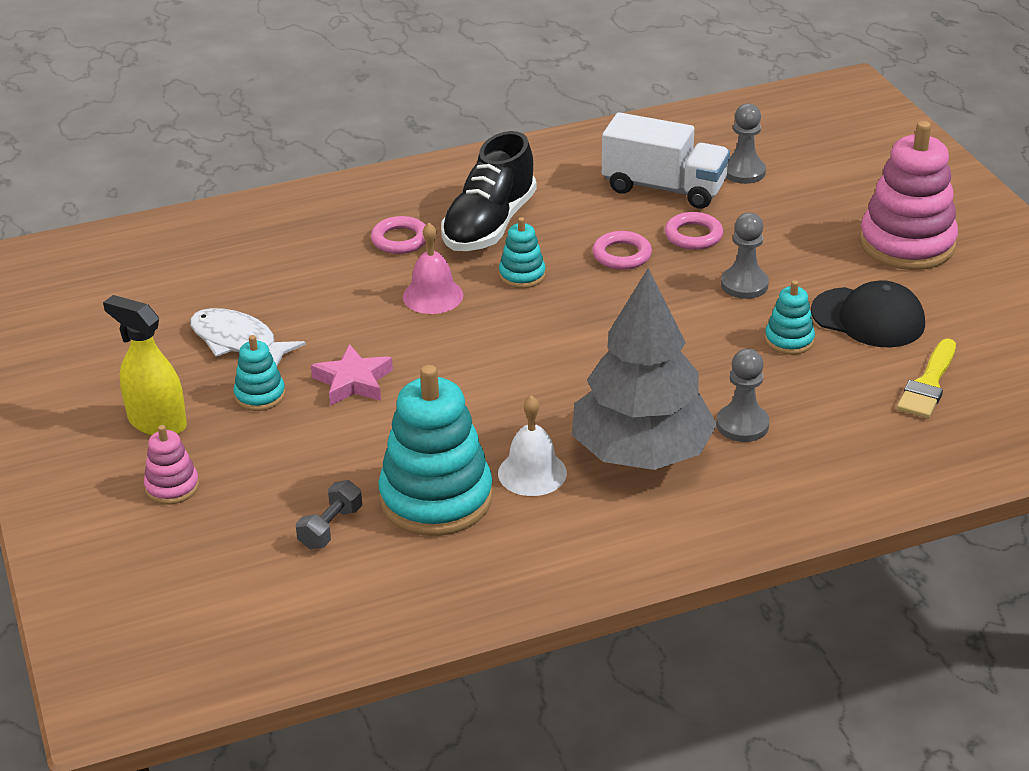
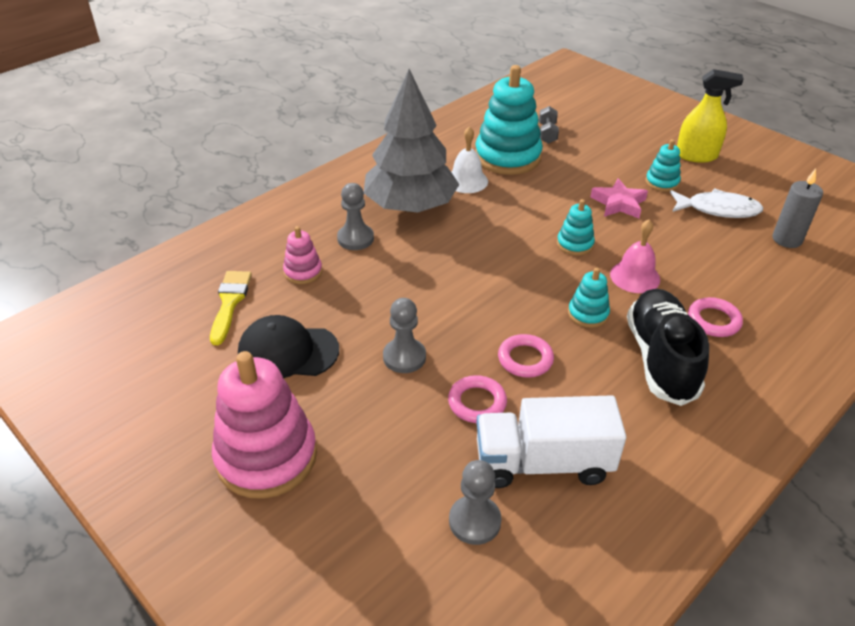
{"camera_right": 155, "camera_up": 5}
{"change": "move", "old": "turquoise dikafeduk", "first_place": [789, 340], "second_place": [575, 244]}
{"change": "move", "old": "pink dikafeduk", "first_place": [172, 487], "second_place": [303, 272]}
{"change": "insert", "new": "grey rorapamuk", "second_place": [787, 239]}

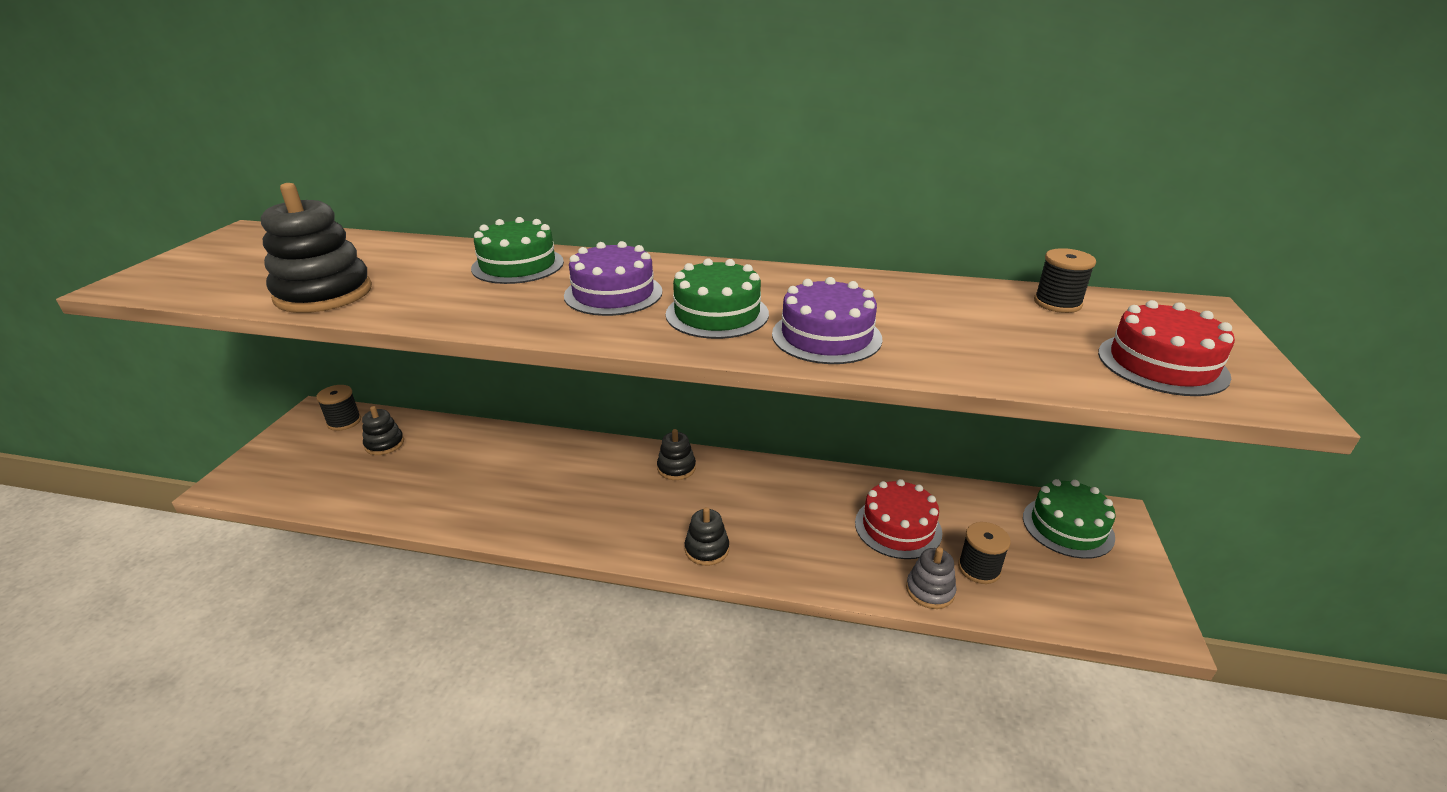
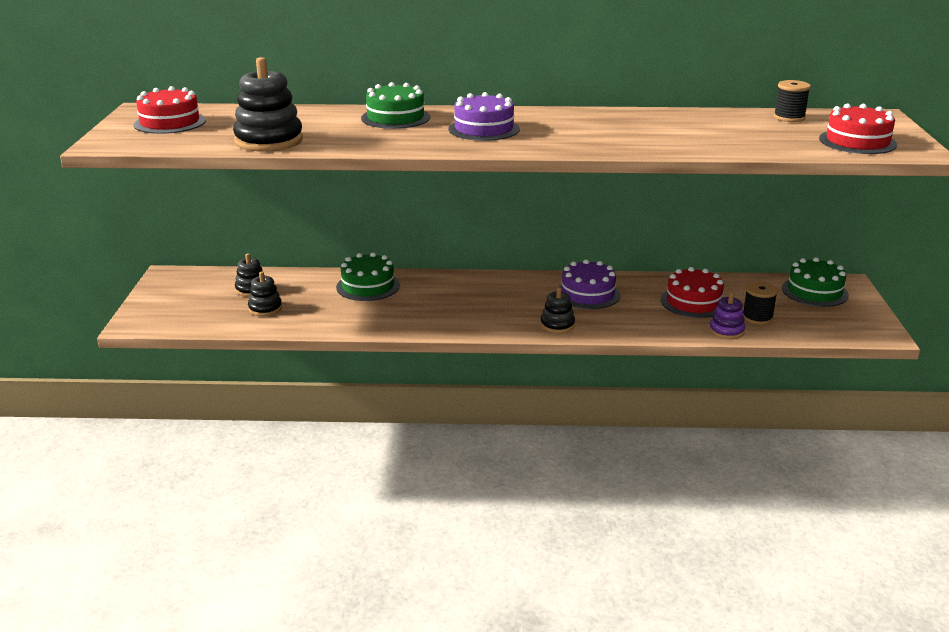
{"camera_right": -10, "camera_up": -5}
{"change": "move", "old": "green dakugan", "first_place": [717, 314], "second_place": [368, 286]}
{"change": "move", "old": "purple dakugan", "first_place": [826, 336], "second_place": [588, 294]}
{"change": "delete", "old": "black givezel", "first_place": [344, 421]}
{"change": "move", "old": "black dikafeduk", "first_place": [676, 468], "second_place": [265, 308]}
{"change": "recolor", "old": "grey dikafeduk", "new": "purple dikafeduk", "first_place": [930, 590], "second_place": [726, 331]}
{"change": "insert", "new": "red dakugan", "second_place": [170, 122]}

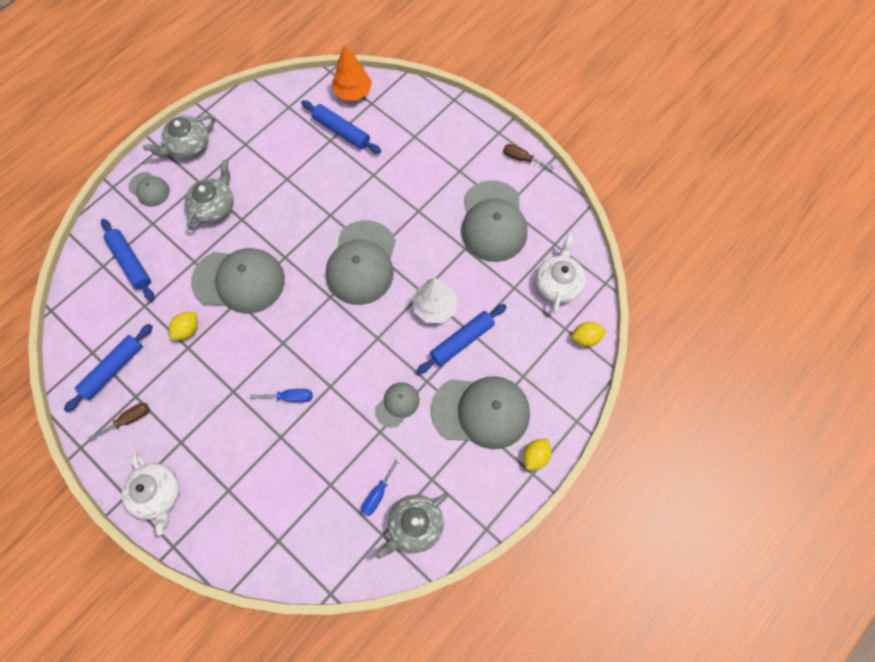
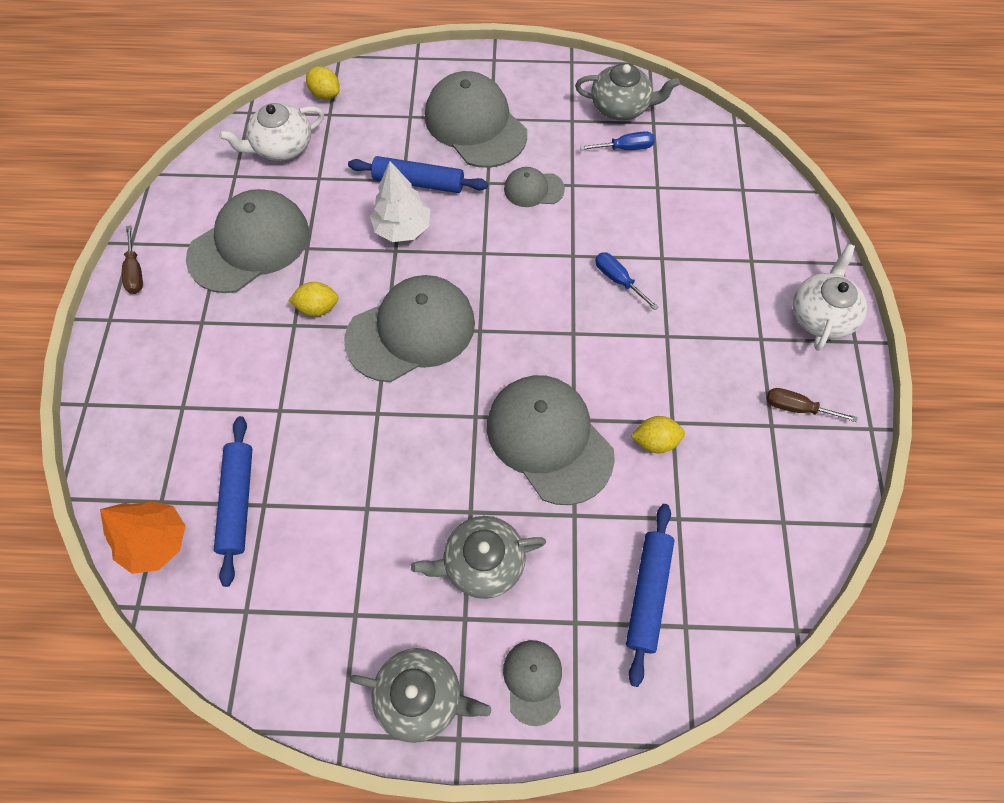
{"camera_right": -130, "camera_up": -5}
{"change": "delete", "old": "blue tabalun", "first_place": [113, 369]}
{"change": "move", "old": "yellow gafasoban", "first_place": [535, 456], "second_place": [318, 308]}

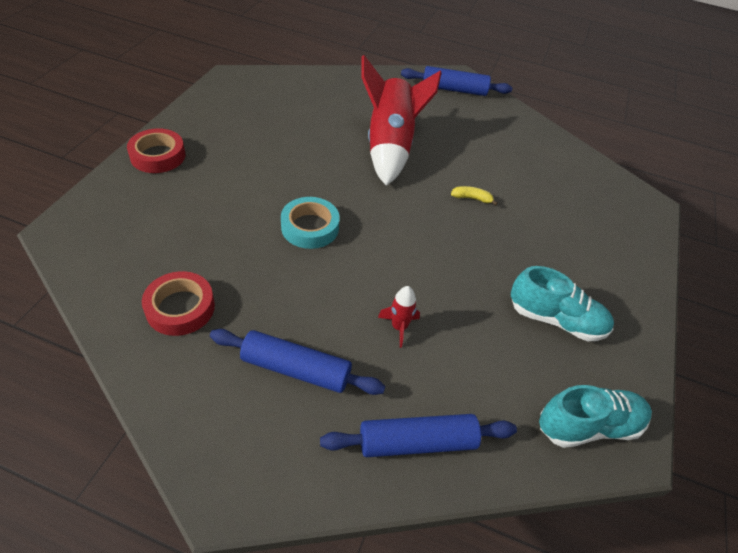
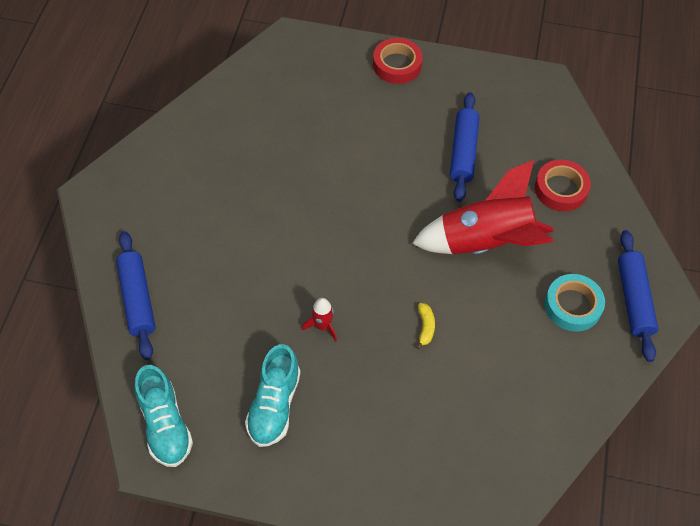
{"camera_right": 85, "camera_up": 10}
{"change": "move", "old": "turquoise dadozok", "first_place": [310, 227], "second_place": [572, 306]}
{"change": "move", "old": "red dadozok", "first_place": [180, 308], "second_place": [561, 189]}
{"change": "move", "old": "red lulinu", "first_place": [399, 327], "second_place": [322, 326]}
{"change": "move", "old": "blue tabalun", "first_place": [296, 369], "second_place": [463, 152]}

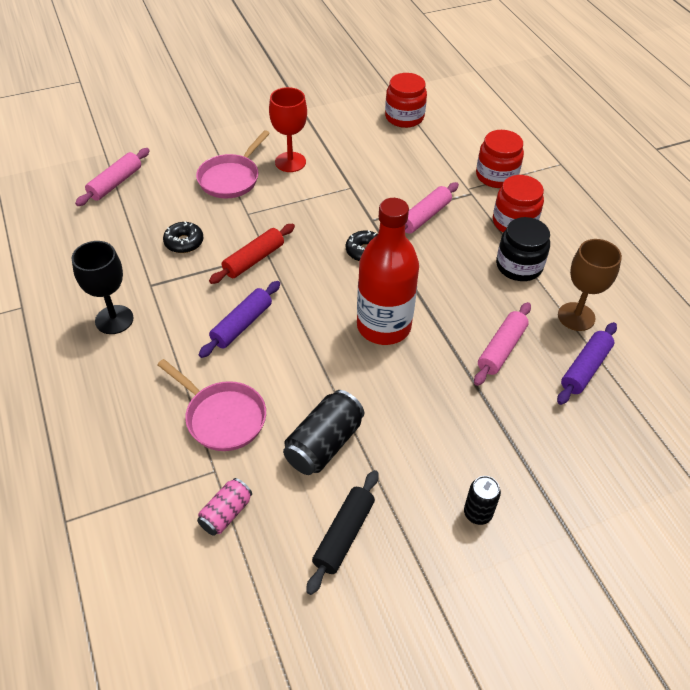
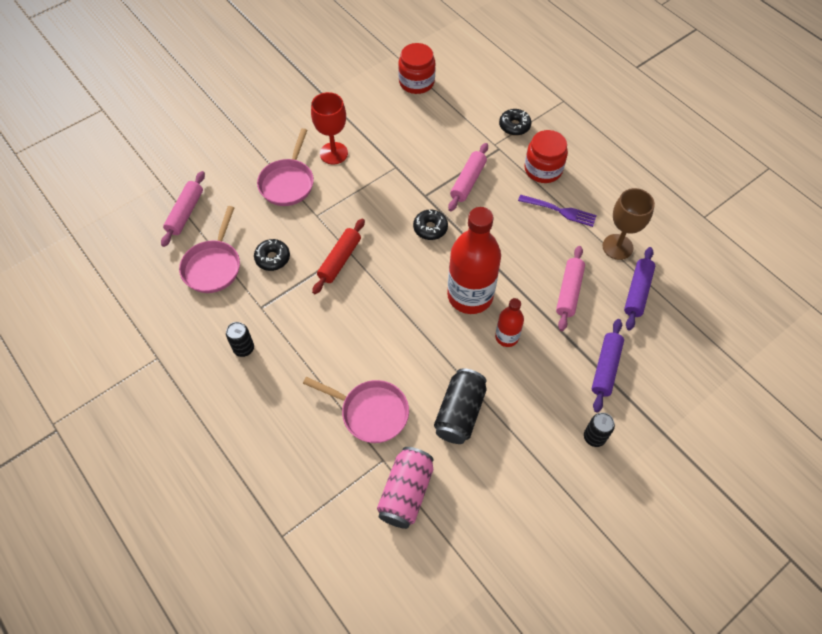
{"camera_right": -15, "camera_up": 10}
{"change": "replace", "old": "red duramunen", "new": "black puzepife", "first_place": [496, 176], "second_place": [514, 126]}
{"change": "replace", "old": "black duramunen", "new": "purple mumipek", "first_place": [519, 266], "second_place": [559, 211]}
{"change": "replace", "old": "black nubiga", "new": "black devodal", "first_place": [114, 319], "second_place": [244, 348]}
{"change": "move", "old": "purple tabalun", "first_place": [241, 324], "second_place": [605, 368]}
{"change": "delete", "old": "black tabalun", "first_place": [343, 535]}
{"change": "resize", "old": "pink devodal", "first_place": [226, 513], "second_place": [406, 492], "factor": 1.63}
{"change": "insert", "new": "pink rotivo", "second_place": [213, 266]}
{"change": "insert", "new": "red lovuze", "second_place": [507, 337]}

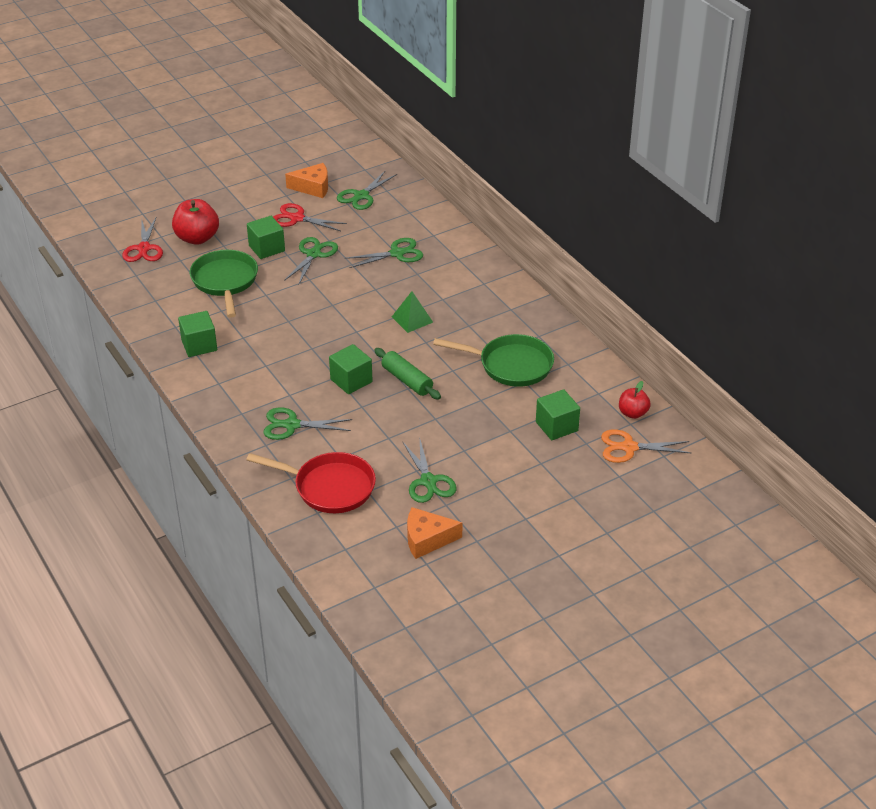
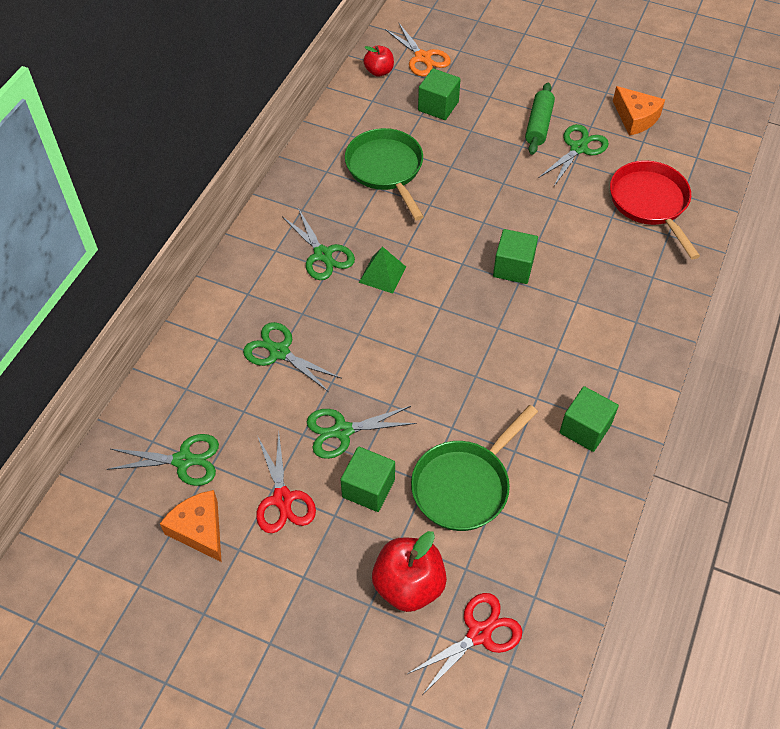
{"camera_right": -125, "camera_up": 15}
{"change": "move", "old": "green tabalun", "first_place": [407, 380], "second_place": [538, 125]}
{"change": "move", "old": "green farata", "first_place": [291, 425], "second_place": [323, 255]}

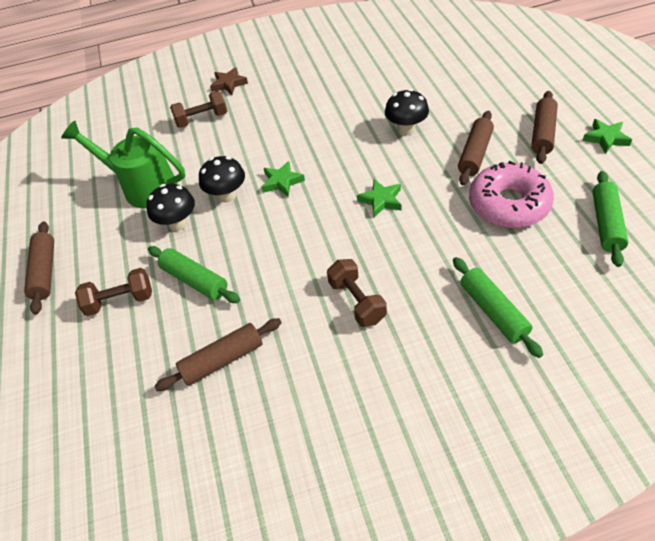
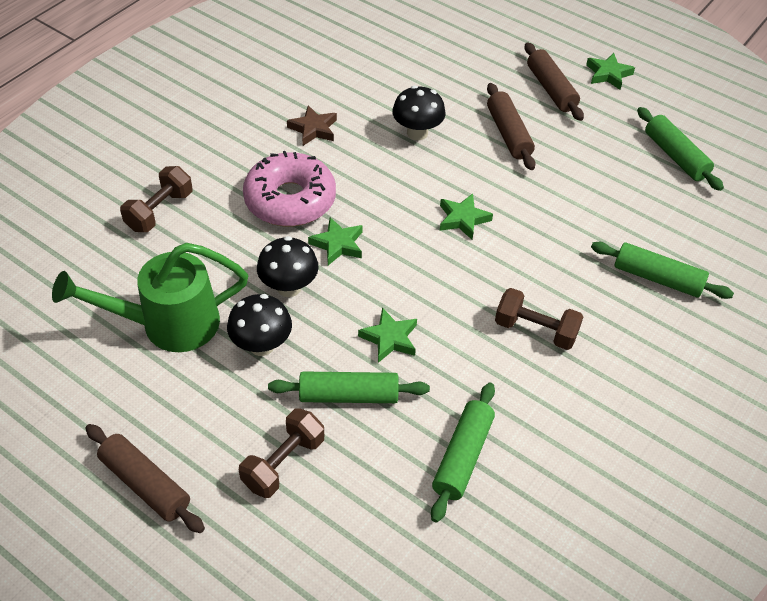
{"camera_right": -45, "camera_up": 0}
{"change": "move", "old": "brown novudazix", "first_place": [229, 84], "second_place": [313, 129]}
{"change": "move", "old": "pink puzepife", "first_place": [508, 204], "second_place": [290, 200]}
{"change": "recolor", "old": "brown tabalun", "new": "green tabalun", "first_place": [222, 360], "second_place": [462, 457]}
{"change": "insert", "new": "green novudazix", "second_place": [390, 338]}

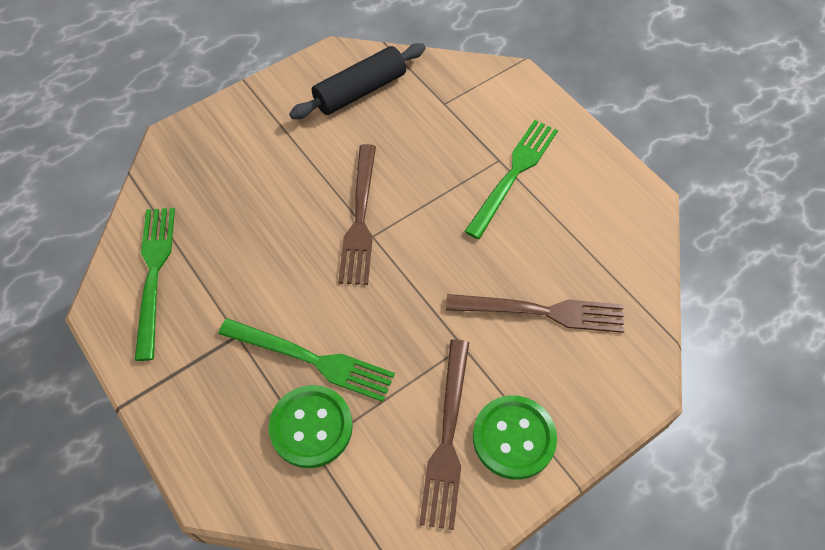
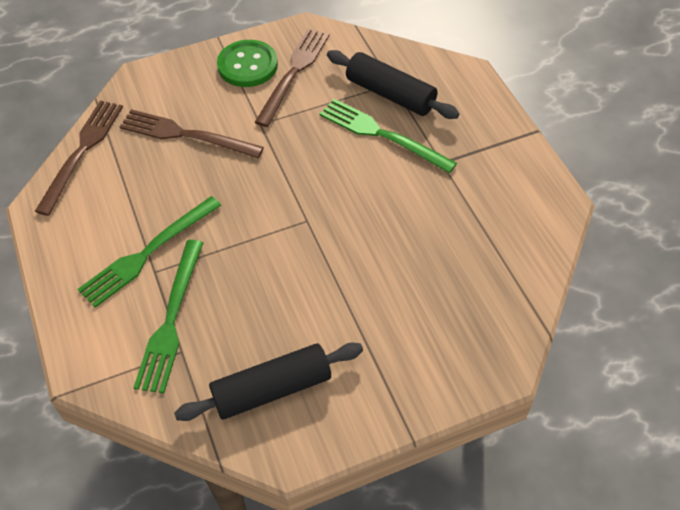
{"camera_right": -165, "camera_up": -5}
{"change": "move", "old": "brown mumipek", "first_place": [360, 218], "second_place": [82, 152]}
{"change": "move", "old": "green mumipek", "first_place": [154, 274], "second_place": [171, 320]}
{"change": "replace", "old": "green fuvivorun", "new": "black tabalun", "first_place": [311, 427], "second_place": [390, 94]}

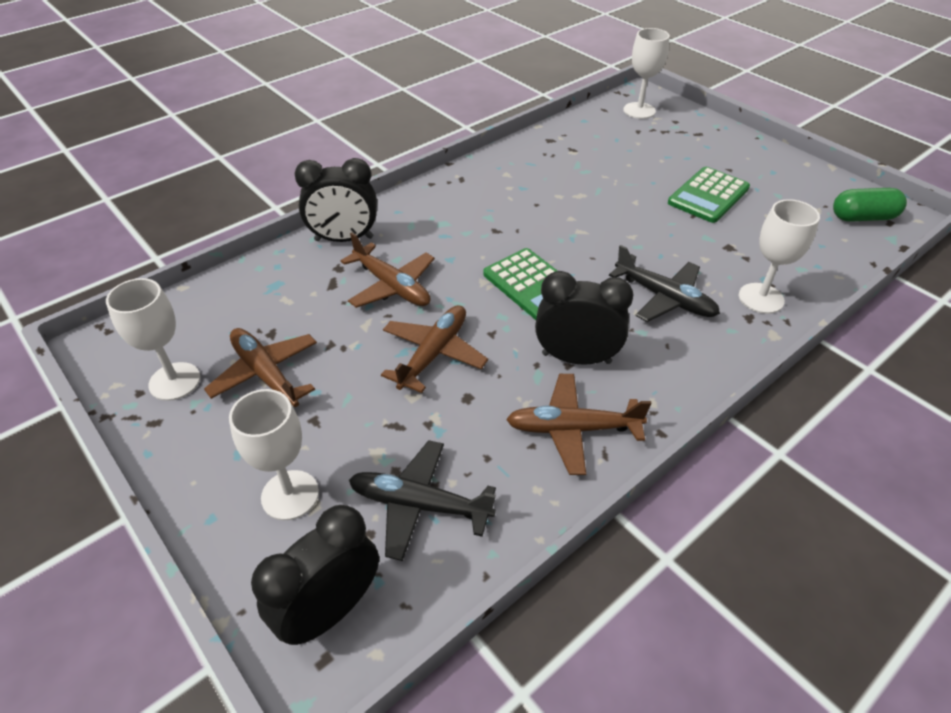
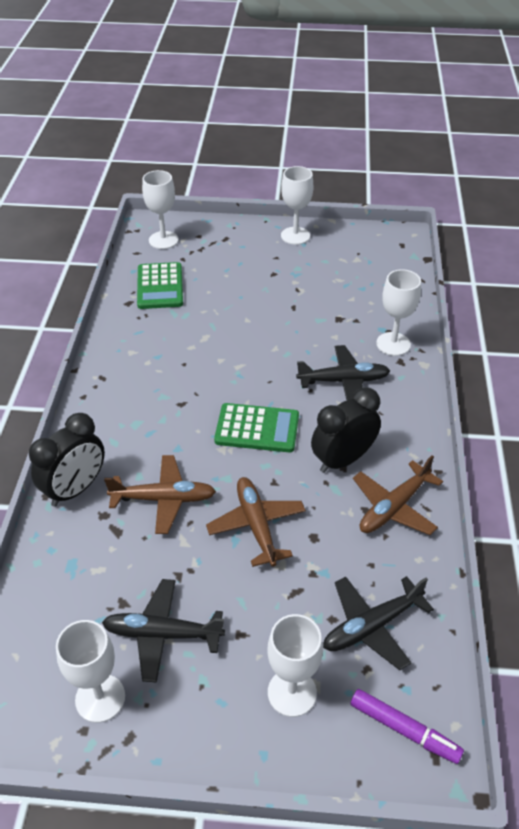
{"camera_right": -45, "camera_up": 0}
{"change": "move", "old": "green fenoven", "first_place": [708, 195], "second_place": [160, 286]}
{"change": "delete", "old": "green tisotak", "first_place": [863, 217]}
{"change": "recolor", "old": "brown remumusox", "new": "black remumusox", "first_place": [266, 375], "second_place": [163, 634]}
{"change": "replace", "old": "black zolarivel", "new": "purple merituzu", "first_place": [330, 610], "second_place": [404, 729]}
{"change": "insert", "new": "white nubiga", "second_place": [295, 236]}

